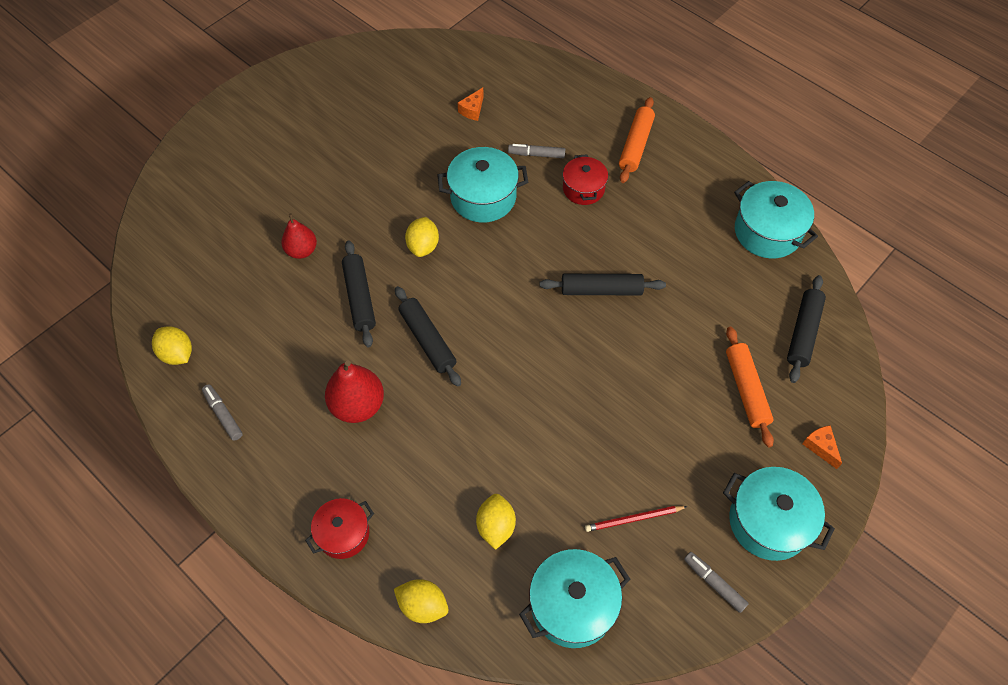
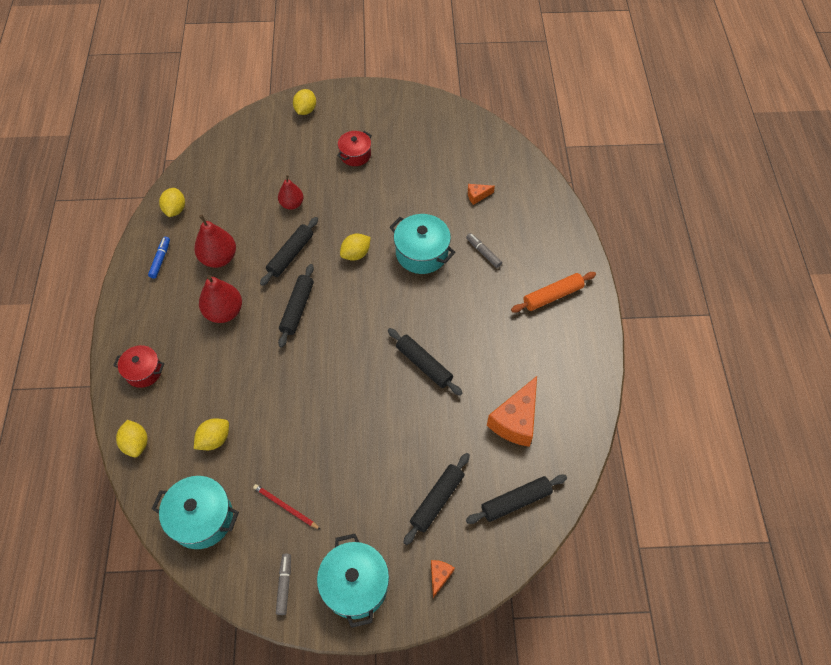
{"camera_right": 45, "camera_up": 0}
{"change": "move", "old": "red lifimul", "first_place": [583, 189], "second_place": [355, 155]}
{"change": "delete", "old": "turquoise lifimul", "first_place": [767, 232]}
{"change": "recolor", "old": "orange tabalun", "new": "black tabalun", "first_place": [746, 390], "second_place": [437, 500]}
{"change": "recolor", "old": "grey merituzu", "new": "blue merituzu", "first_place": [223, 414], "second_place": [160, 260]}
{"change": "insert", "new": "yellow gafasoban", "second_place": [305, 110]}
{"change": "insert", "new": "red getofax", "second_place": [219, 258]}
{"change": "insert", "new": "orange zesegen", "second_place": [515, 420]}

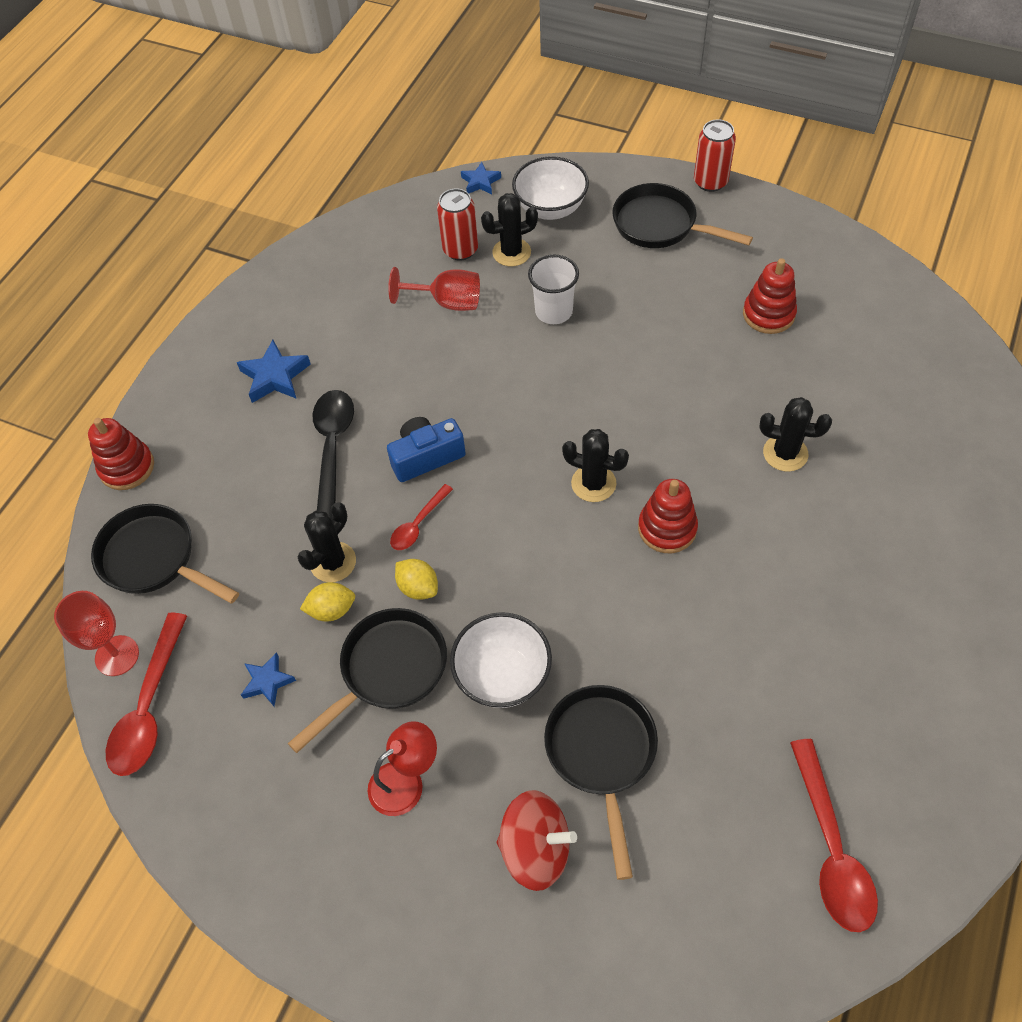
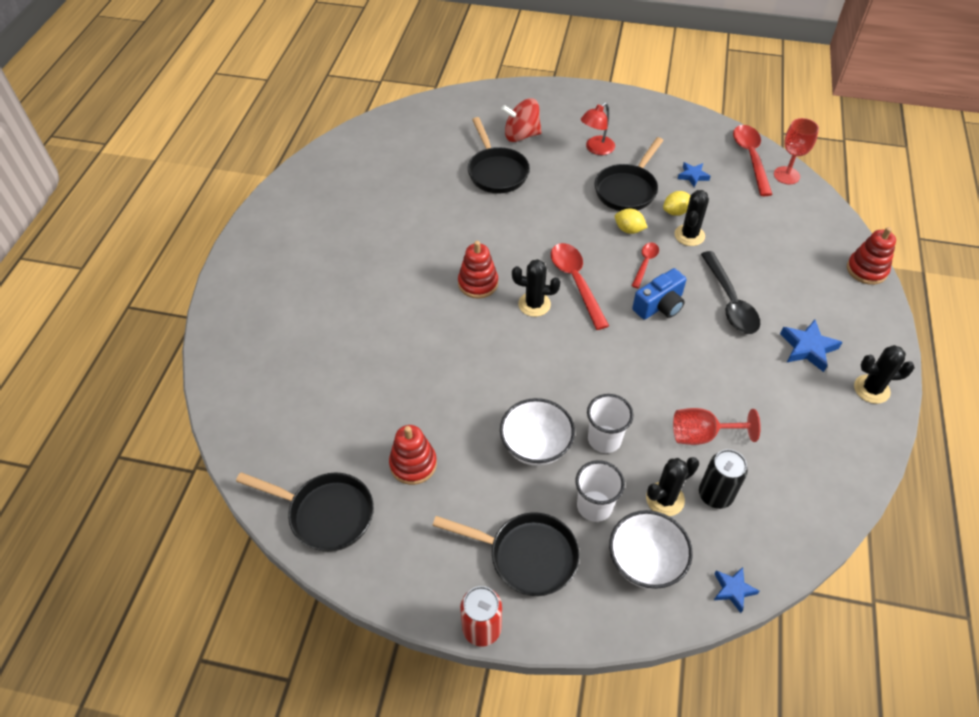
{"camera_right": 165, "camera_up": -5}
{"change": "recolor", "old": "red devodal", "new": "black devodal", "first_place": [460, 250], "second_place": [715, 495]}
{"change": "move", "old": "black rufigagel", "first_place": [785, 453], "second_place": [871, 389]}
{"change": "move", "old": "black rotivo", "first_place": [154, 559], "second_place": [325, 514]}
{"change": "move", "old": "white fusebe", "first_place": [503, 676], "second_place": [535, 446]}
{"change": "move", "old": "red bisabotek", "first_place": [831, 849], "second_place": [576, 282]}
{"change": "insert", "new": "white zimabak", "second_place": [594, 506]}

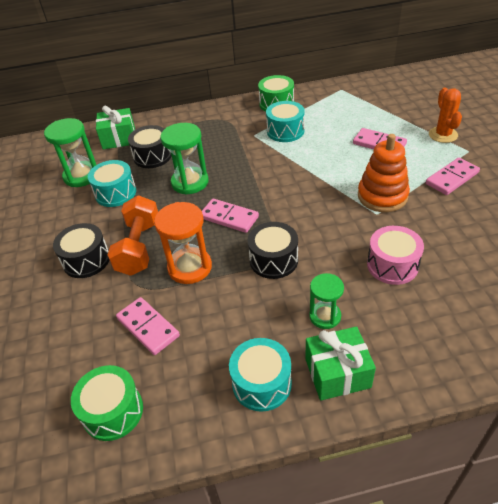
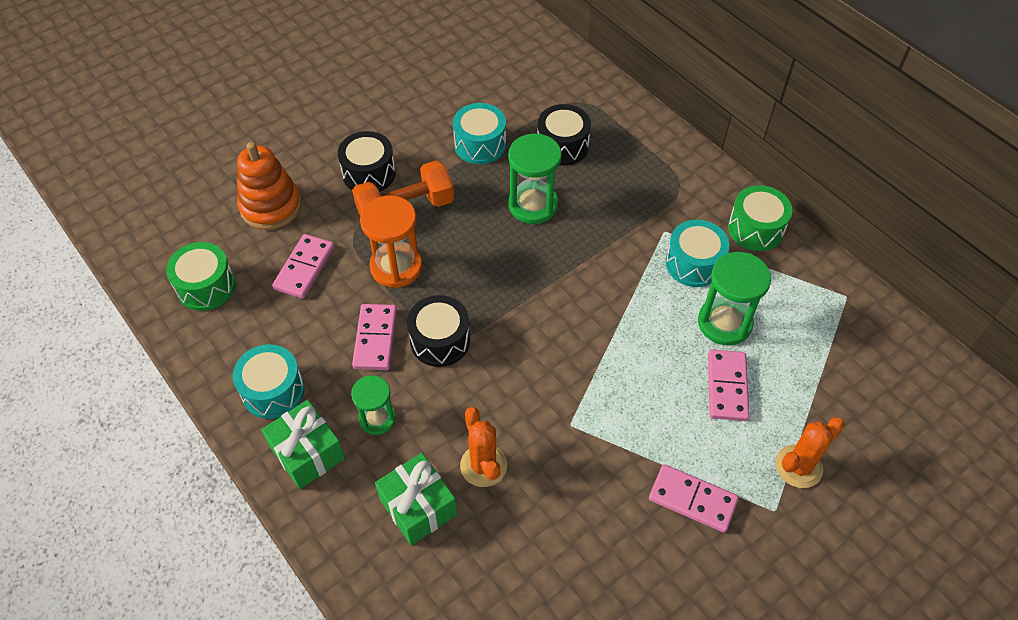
{"camera_right": 60, "camera_up": 10}
{"change": "move", "old": "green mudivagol", "first_place": [119, 138], "second_place": [418, 507]}
{"change": "move", "old": "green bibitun", "first_place": [81, 176], "second_place": [724, 323]}
{"change": "move", "old": "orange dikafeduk", "first_place": [382, 196], "second_place": [271, 206]}
{"change": "move", "old": "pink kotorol", "first_place": [229, 217], "second_place": [375, 339]}
{"change": "replace", "old": "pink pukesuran", "new": "orange rufigagel", "first_place": [392, 265], "second_place": [483, 465]}

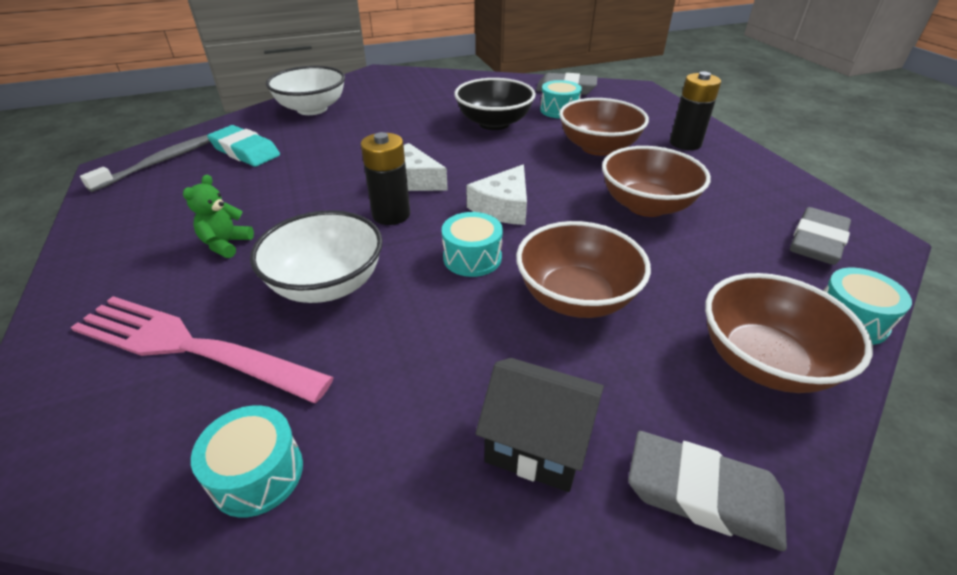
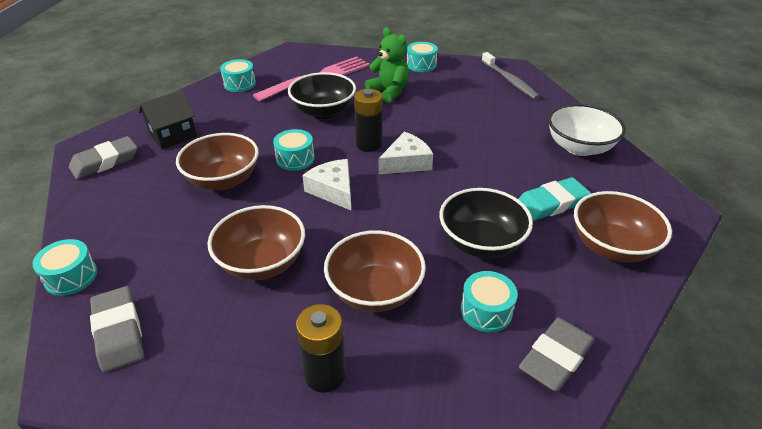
{"camera_right": 120, "camera_up": 0}
{"change": "move", "old": "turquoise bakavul", "first_place": [245, 151], "second_place": [551, 203]}
{"change": "resize", "old": "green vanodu", "first_place": [226, 244], "second_place": [389, 91], "factor": 1.53}
{"change": "recolor", "old": "white fusebe", "new": "black fusebe", "first_place": [327, 284], "second_place": [323, 112]}
{"change": "move", "old": "brown fusebe", "first_place": [763, 361], "second_place": [611, 246]}
{"change": "insert", "new": "turquoise pukesuran", "second_place": [421, 65]}

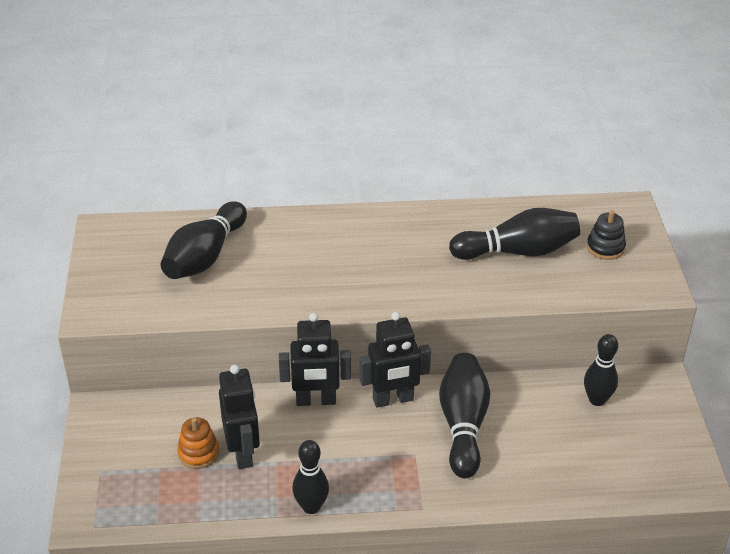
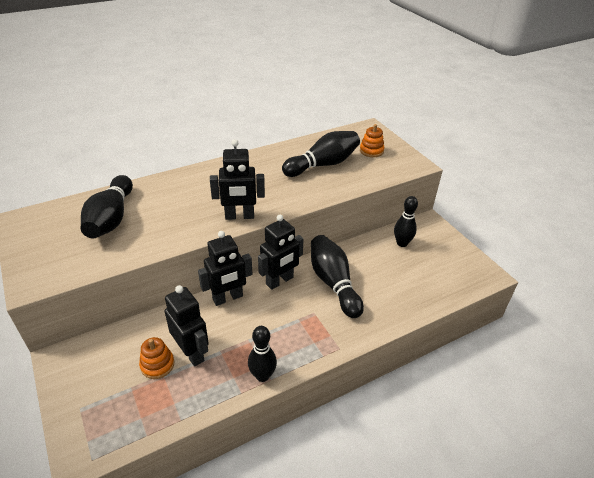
{"camera_right": -25, "camera_up": 0}
{"change": "recolor", "old": "black dikafeduk", "new": "orange dikafeduk", "first_place": [605, 247], "second_place": [371, 151]}
{"change": "insert", "new": "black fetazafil", "second_place": [239, 216]}

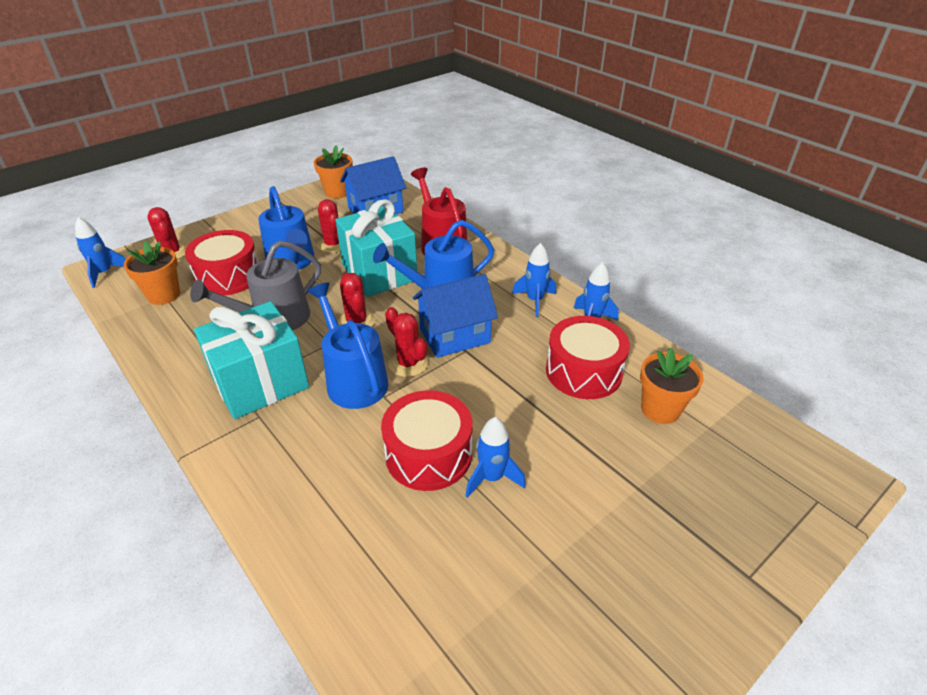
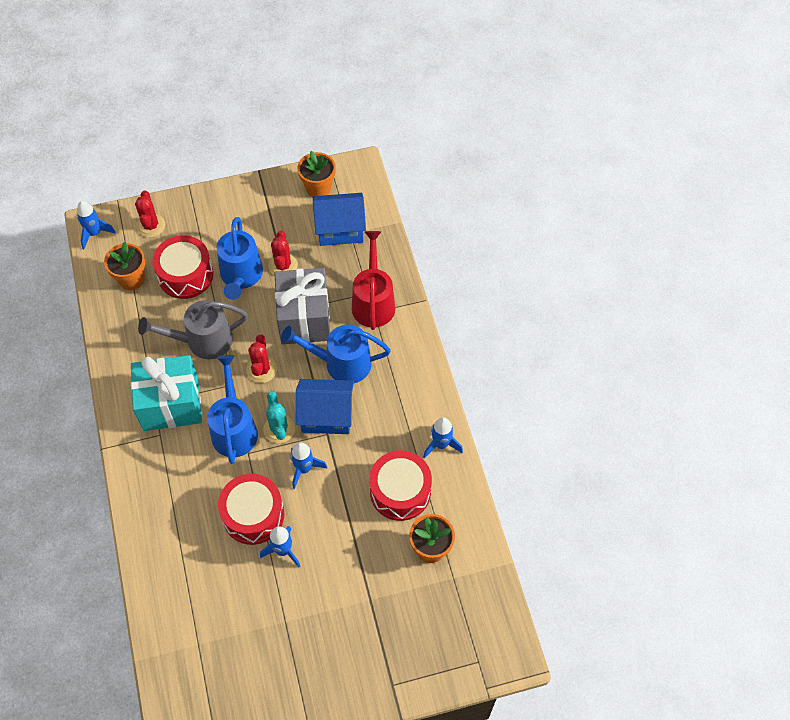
{"camera_right": 25, "camera_up": 20}
{"change": "recolor", "old": "turquoise mudivagol", "new": "grey mudivagol", "first_place": [379, 273], "second_place": [304, 318]}
{"change": "move", "old": "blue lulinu", "first_place": [534, 301], "second_place": [304, 469]}
{"change": "recolor", "old": "red rufigagel", "new": "turquoise rufigagel", "first_place": [408, 363], "second_place": [279, 429]}

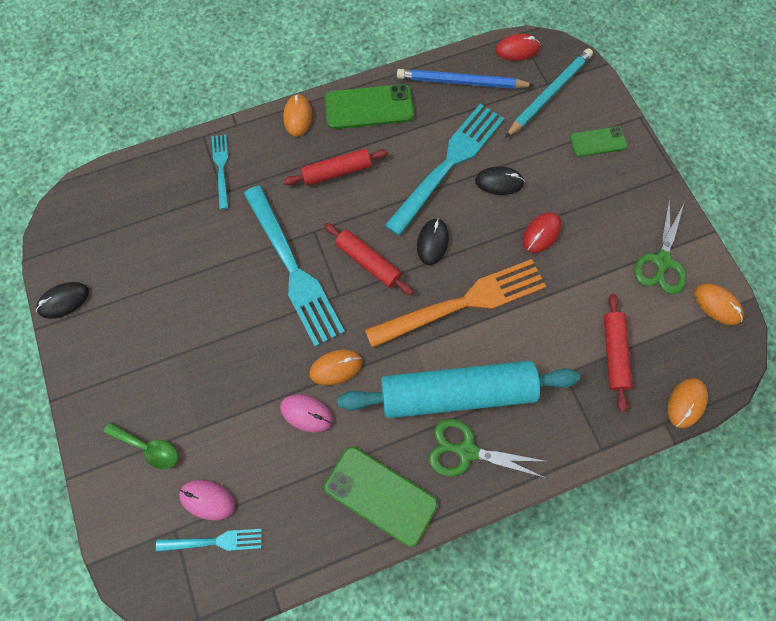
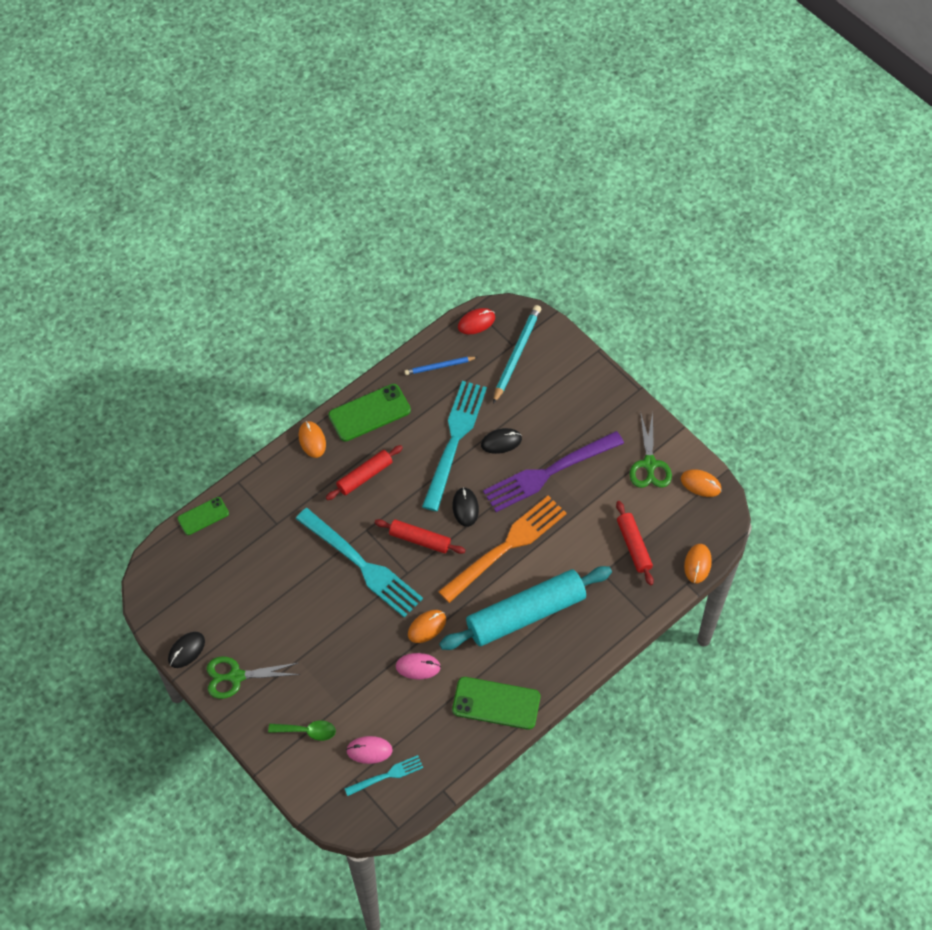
{"camera_right": -20, "camera_up": -10}
{"change": "resize", "old": "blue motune", "first_place": [461, 82], "second_place": [439, 366], "factor": 0.61}
{"change": "move", "old": "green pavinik", "first_place": [598, 142], "second_place": [203, 516]}
{"change": "delete", "old": "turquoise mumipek", "first_place": [221, 168]}
{"change": "replace", "old": "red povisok", "new": "purple mumipek", "first_place": [541, 233], "second_place": [549, 472]}
{"change": "move", "old": "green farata", "first_place": [466, 451], "second_place": [236, 676]}

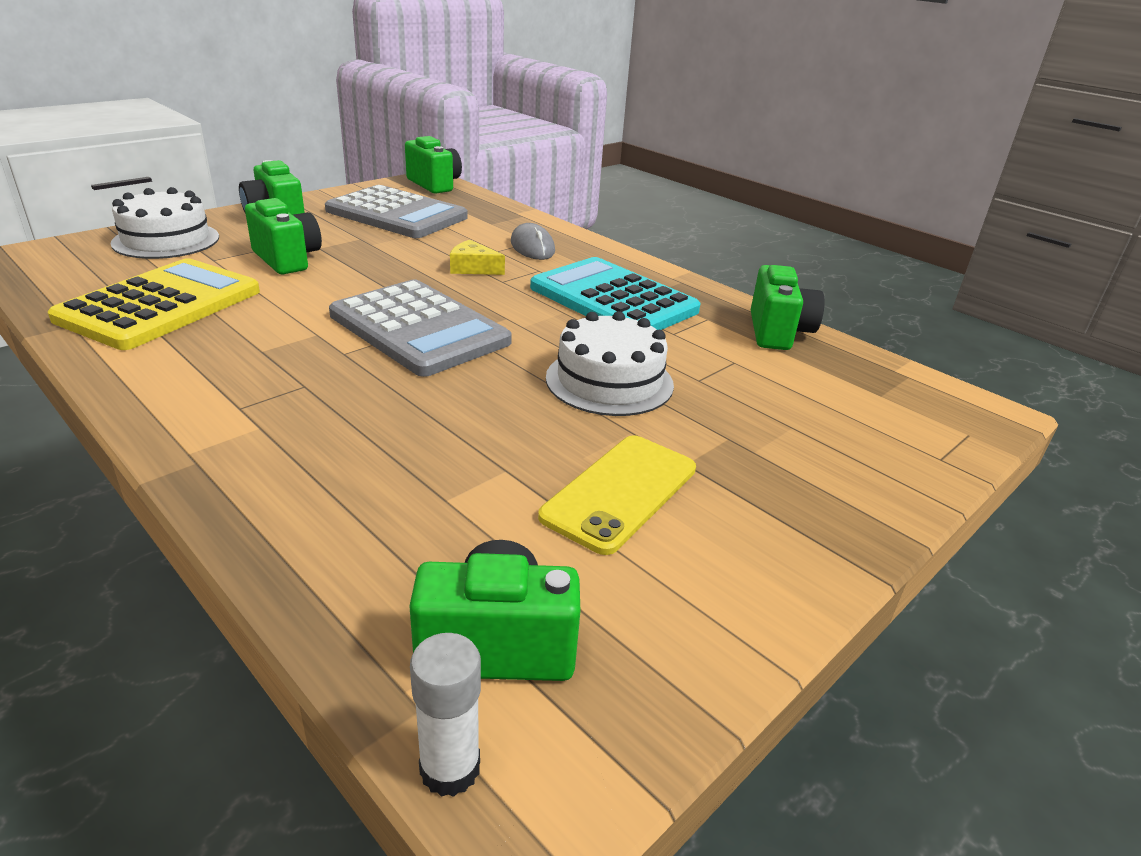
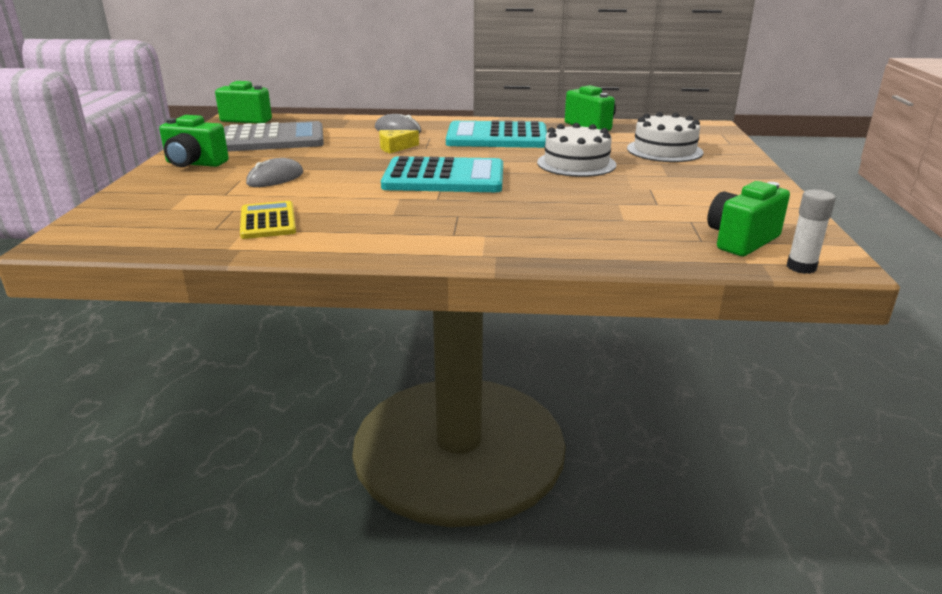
{"camera_right": -40, "camera_up": -5}
{"change": "move", "old": "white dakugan", "first_place": [166, 240], "second_place": [664, 150]}
{"change": "replace", "old": "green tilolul", "new": "grey povisok", "first_place": [287, 259], "second_place": [275, 178]}
{"change": "resize", "old": "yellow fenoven", "first_place": [161, 305], "second_place": [268, 221], "factor": 0.57}
{"change": "recolor", "old": "grey fenoven", "new": "turquoise fenoven", "first_place": [418, 329], "second_place": [444, 178]}
{"change": "delete", "old": "yellow pavinik", "first_place": [620, 492]}

